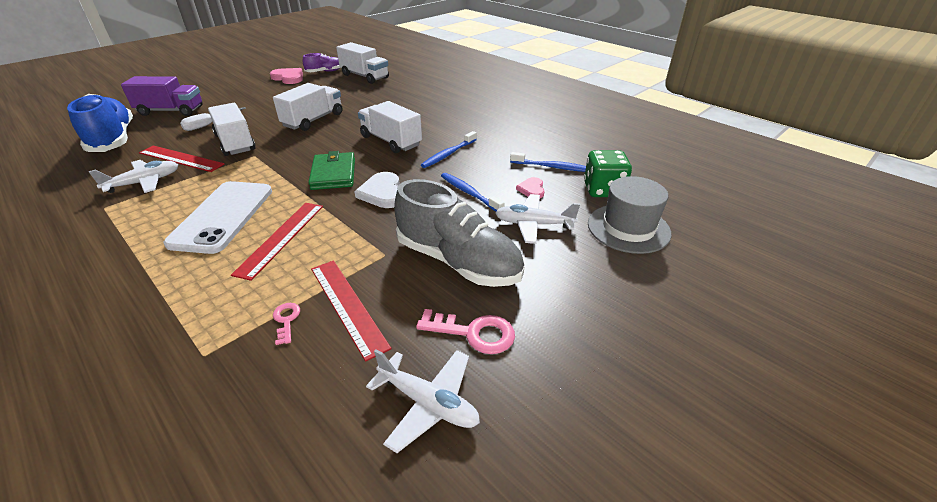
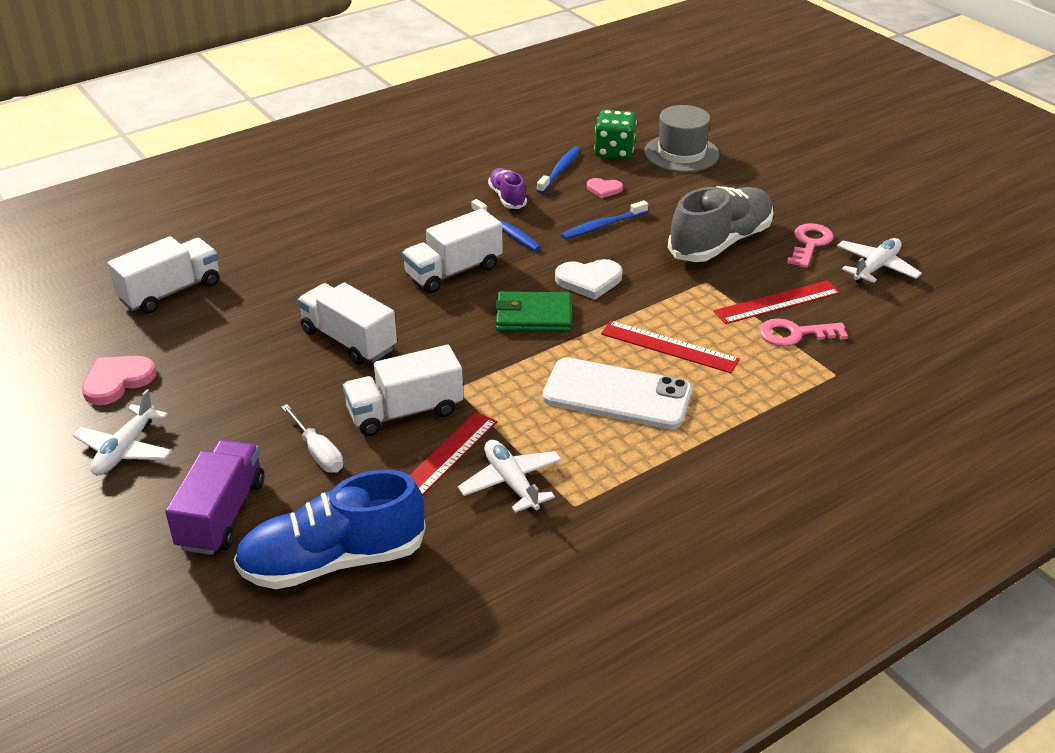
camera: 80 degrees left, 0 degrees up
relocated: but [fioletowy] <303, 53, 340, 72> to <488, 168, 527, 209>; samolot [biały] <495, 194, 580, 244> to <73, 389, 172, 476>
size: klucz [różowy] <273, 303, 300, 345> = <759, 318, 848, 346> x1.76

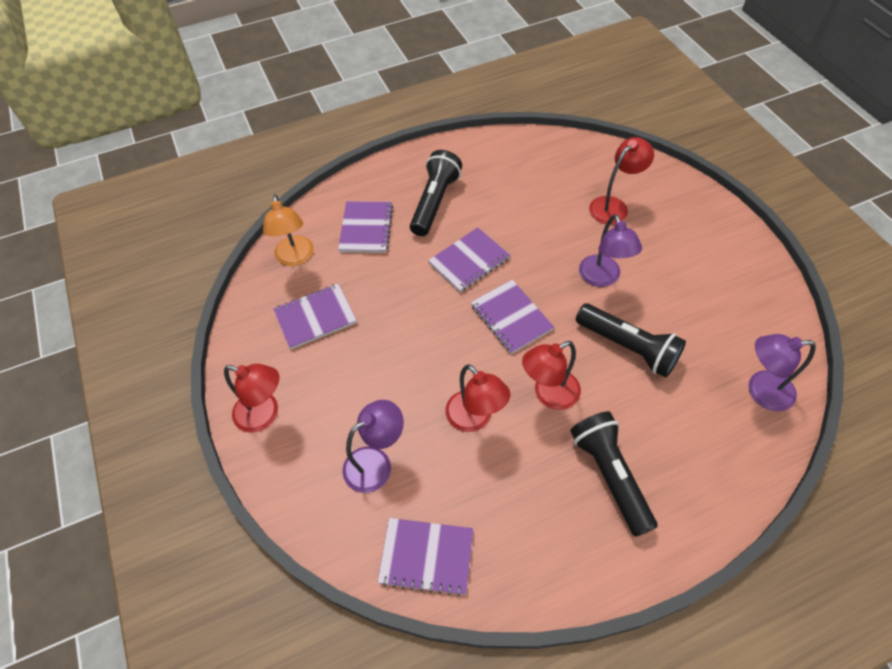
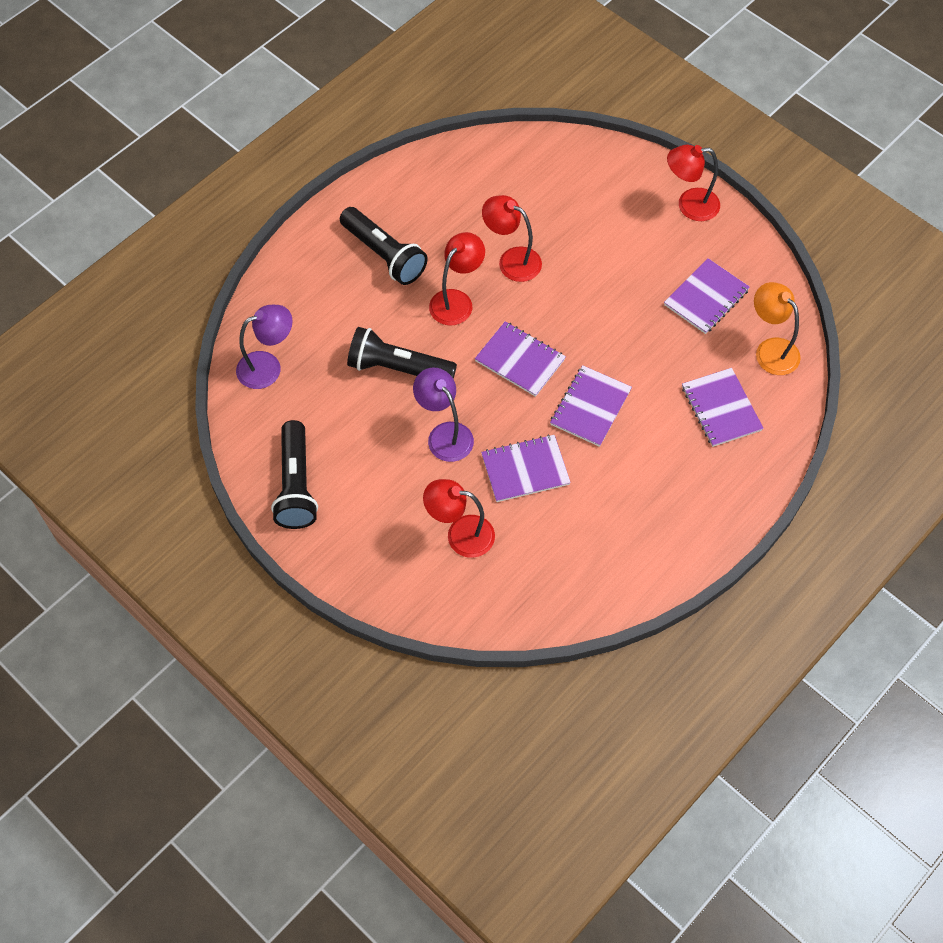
camera: 155 degrees right, 5 degrees up
missing: lampka [fioletowy] <342, 400, 404, 493>
relocated: zeszyt [fioletowy] <378, 518, 473, 597> to <481, 435, 571, 502>; latarka [czarny] <410, 150, 462, 236> to <271, 420, 318, 529>
spun: lampka [czerwony] <589, 137, 654, 225> = <423, 479, 495, 558> 75 degrees clockwise

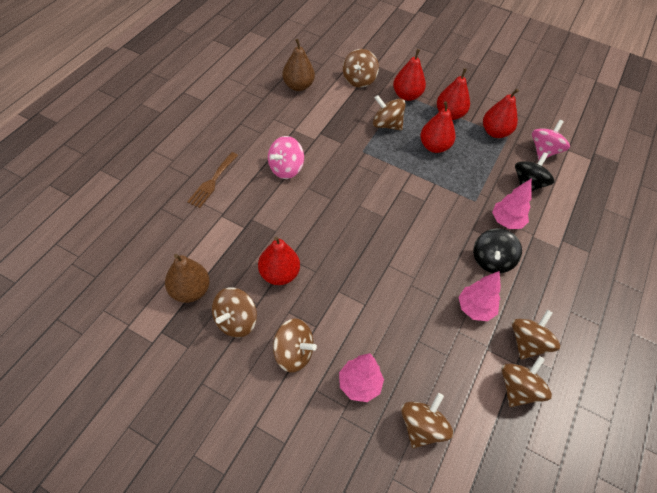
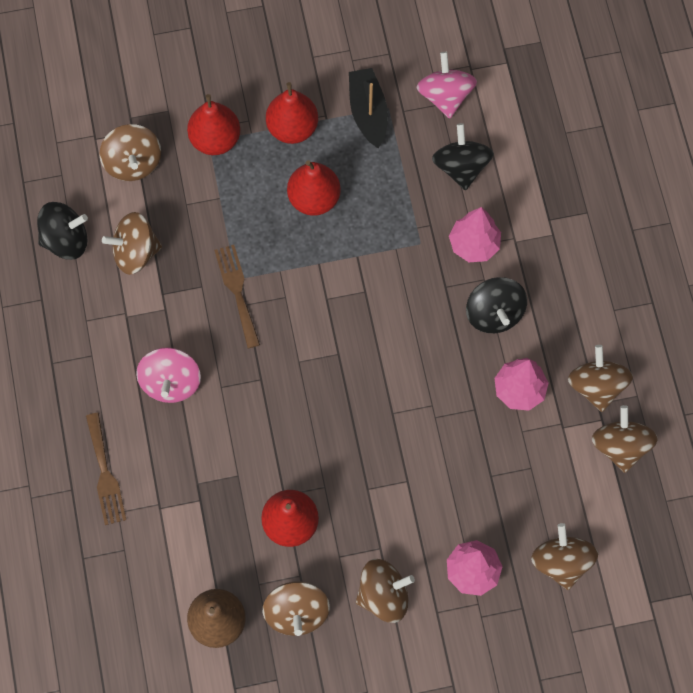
camera: 35 degrees left, 15 degrees up
appeared: widelec [brązowy] <214, 245, 260, 348>
relocated: bączek [brązowy] <373, 95, 406, 130> to <102, 212, 162, 275>
exchanged: gruszka [brązowy] <282, 39, 315, 91> to bączek [czarny] <37, 202, 88, 260>; gruszka [czerwony] <483, 89, 519, 138> to łódka [czarny] <349, 68, 388, 148>

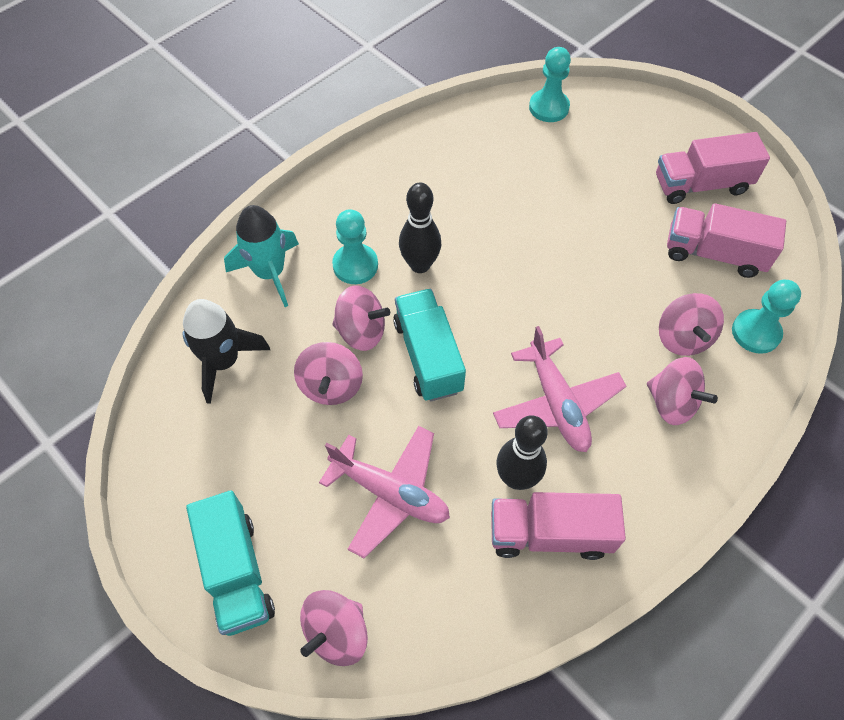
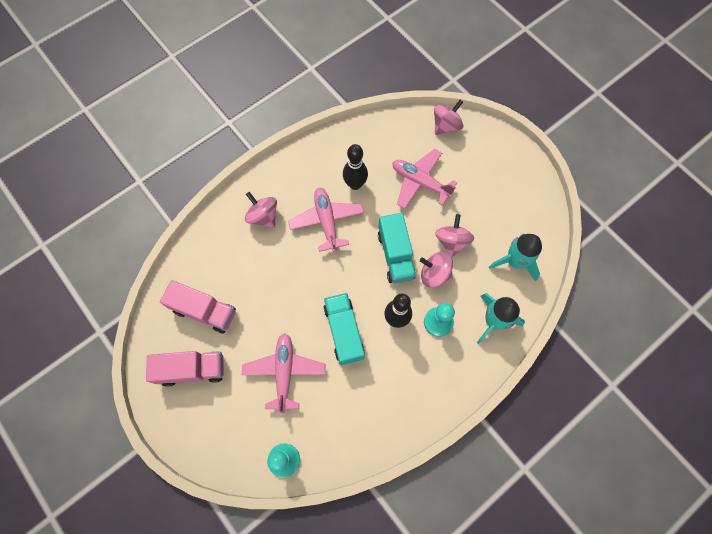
camera: 175 degrees left, 10 degrees up
missing: ciężarówka [różowy] <491, 492, 626, 560>; bączek [różowy] <659, 293, 724, 356>; pionek [turkusowy] <732, 280, 801, 354>
appeared: samolot [różowy] <242, 333, 325, 413>
relocated: ciężarówka [turkusowy] <186, 490, 275, 636> to <324, 293, 365, 365>
colour: rakieta [czarny] <183, 299, 270, 404> to rakieta [turkusowy] <489, 234, 542, 282>

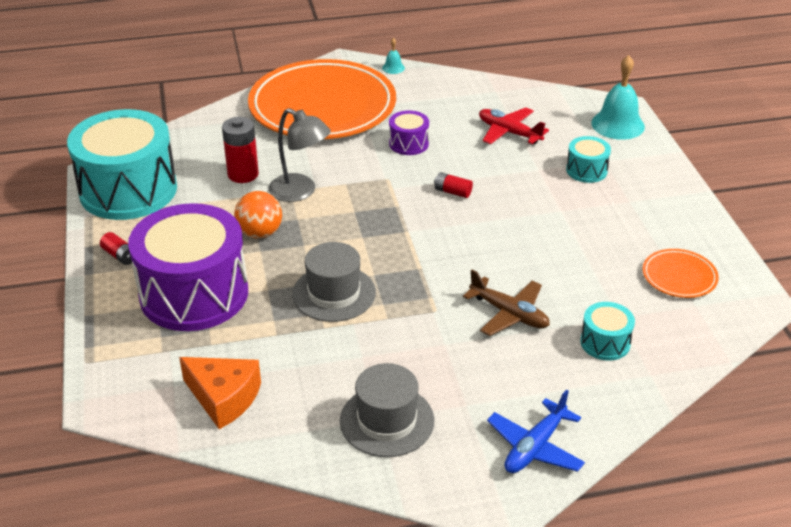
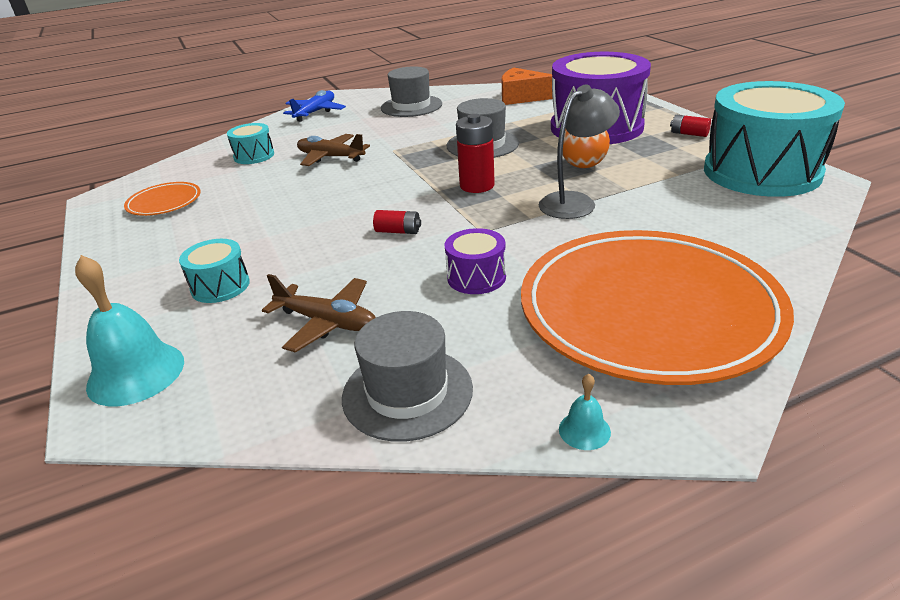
camera: 170 degrees right, 5 degrees down
appeared: kapelusz [szary] <342, 311, 473, 442>
relocated: bateria [czerwony] <222, 117, 259, 183> to <456, 114, 495, 193>
colour: samolot [czerwony] <479, 108, 549, 144> to samolot [brązowy] <262, 274, 376, 353>
spun: lampka [szary] <269, 108, 331, 202> = <539, 84, 620, 219> 120 degrees clockwise

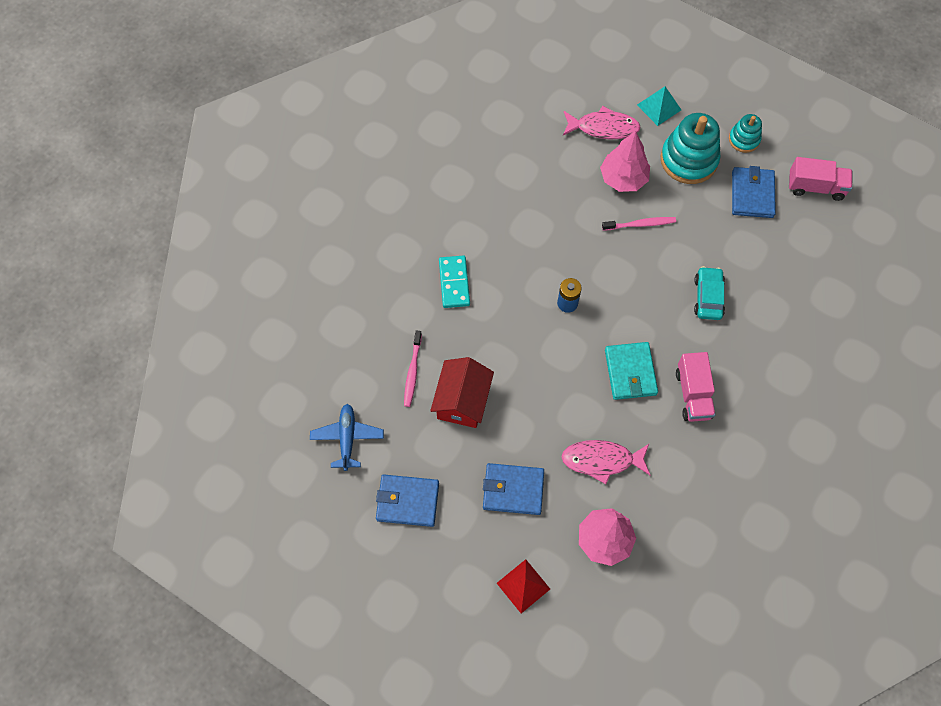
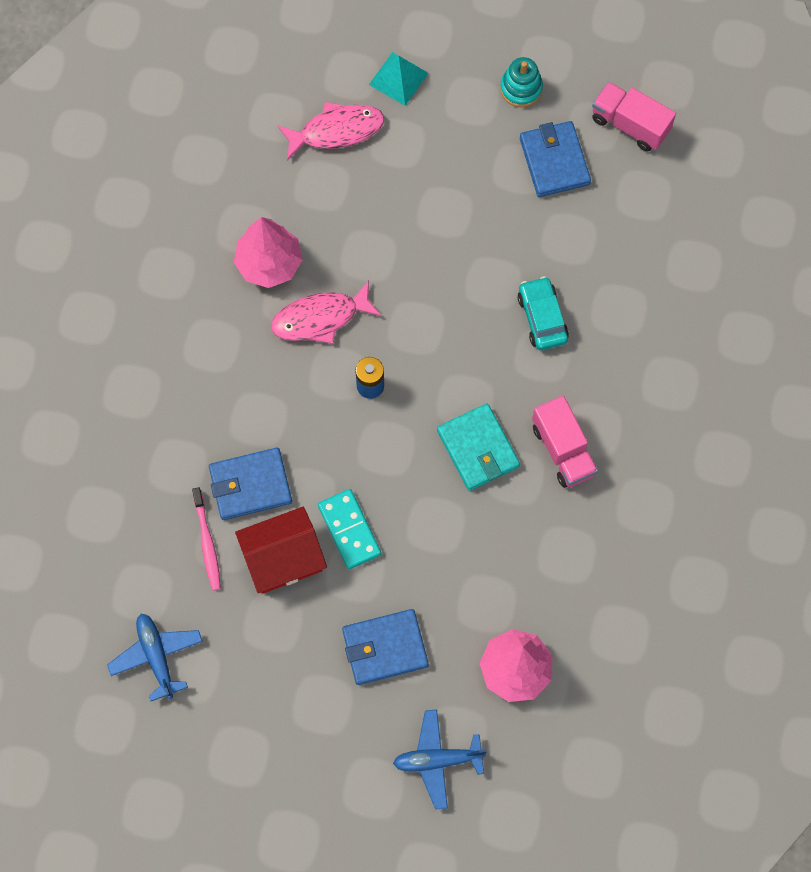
camera: 20 degrees left, 5 degrees up
missing: szczoteczka do zębów [różowy] <602, 217, 676, 231>; zabawka nakładanka [turkusowy] <661, 113, 720, 184>
relocated: portfel [niebieski] <376, 474, 439, 527> to <209, 448, 292, 520>; kostka domina [turkusowy] <439, 256, 470, 308> to <318, 489, 381, 569>; ryba [różowy] <561, 440, 650, 484> to <271, 280, 382, 344>; drzewko [różowy] <600, 131, 650, 192> to <234, 217, 303, 288>
exchanged: piramida [czerwony] <497, 559, 550, 613> to samolot [niebieski] <393, 709, 487, 810>
spun: domek [czerwony] <430, 357, 494, 428> = <235, 507, 327, 594> 75 degrees clockwise; ciężarówka [różowy] <789, 157, 852, 201> = <592, 82, 676, 152> 135 degrees counterclockwise

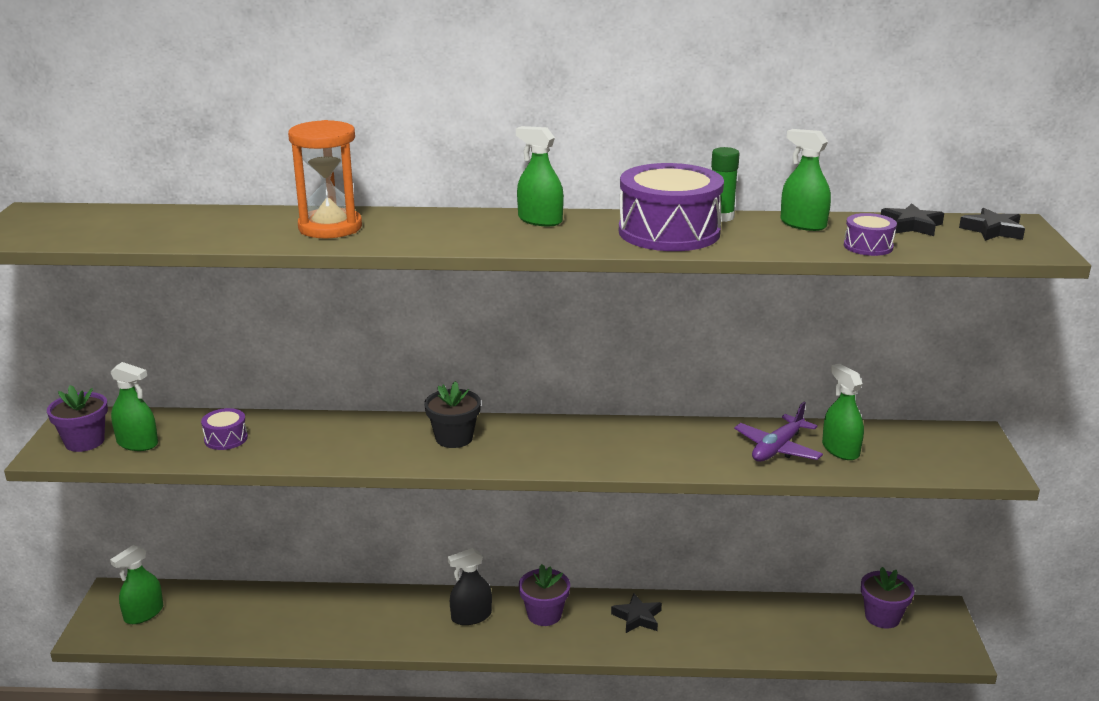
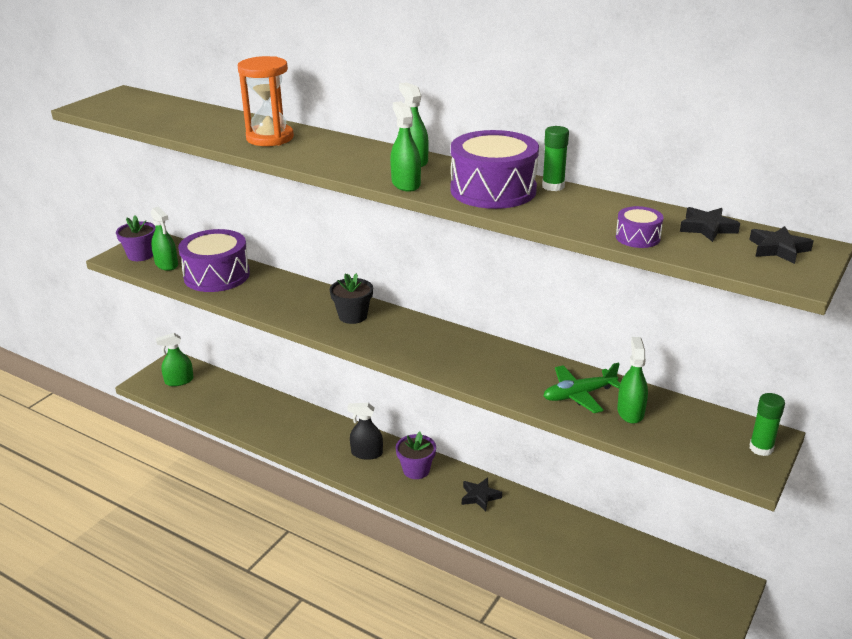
camera: 30 degrees right, 5 degrees up
missing: doniczka [fioletowy] <861, 567, 915, 629>
appeared: klej w sztyfcie [zielony] <749, 393, 785, 456>
relocated: spryskiwacz [zielony] <780, 129, 831, 231> to <390, 101, 421, 192>
colour: samolot [fioletowy] <734, 402, 823, 462> to samolot [zielony] <543, 362, 620, 413>
size: bęben [fioletowy] <201, 408, 248, 450> = <178, 229, 250, 292> x2.16

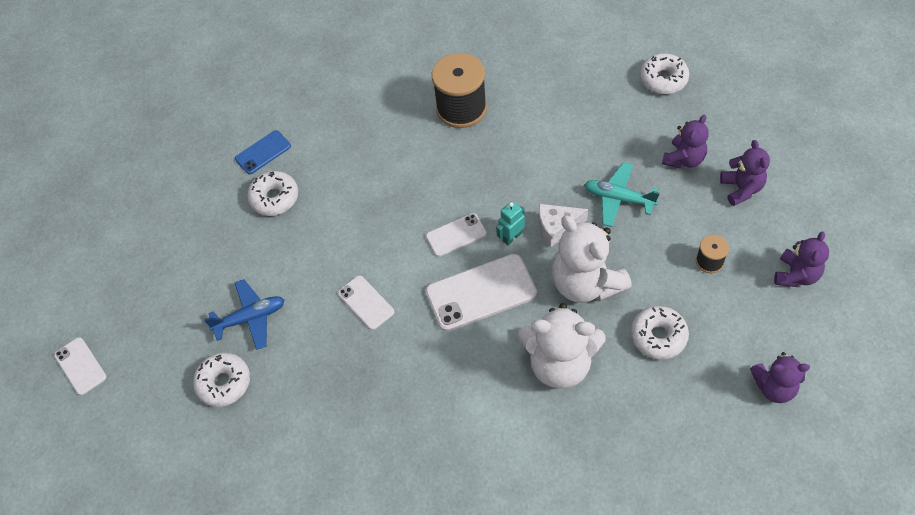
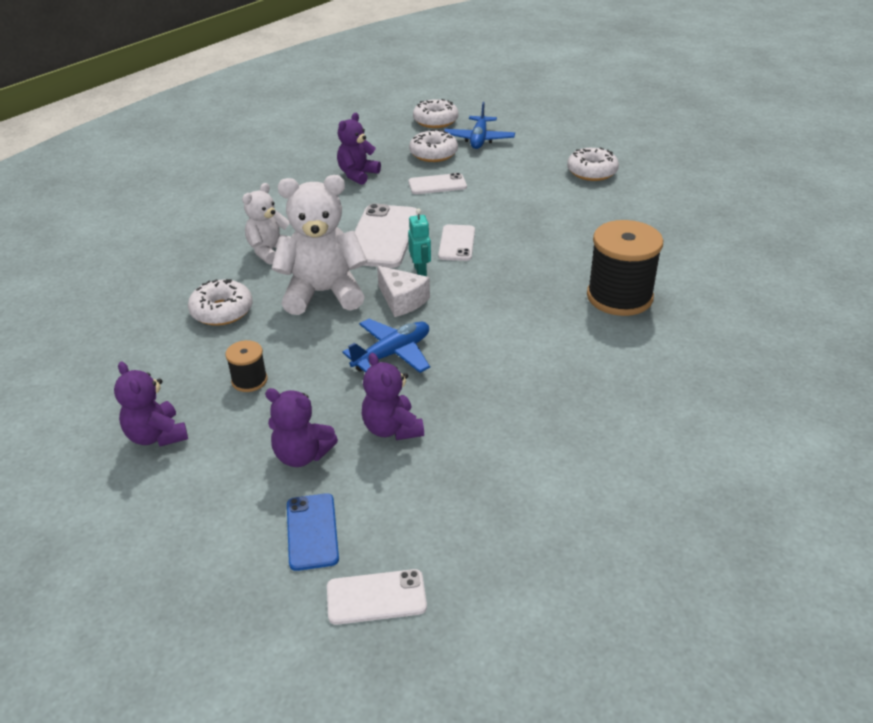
camera: 115 degrees right, 20 degrees down
relocated: telefon [biały] <54, 337, 107, 395> to <327, 569, 427, 625>; telefon [niebieski] <235, 130, 291, 174> to <287, 493, 339, 571>; donut [biały] <640, 53, 689, 94> to <409, 130, 458, 162>; miś [fioletowy] <750, 352, 810, 403> to <337, 113, 381, 185>
colour: samolot [turkusowy] <584, 162, 660, 227> to samolot [niebieski] <342, 319, 430, 373>
spun: ser [biały] <539, 204, 588, 247> = <377, 266, 430, 317> 120 degrees clockwise
size: miś [biały] <518, 303, 606, 389> = <242, 183, 291, 265> x0.60

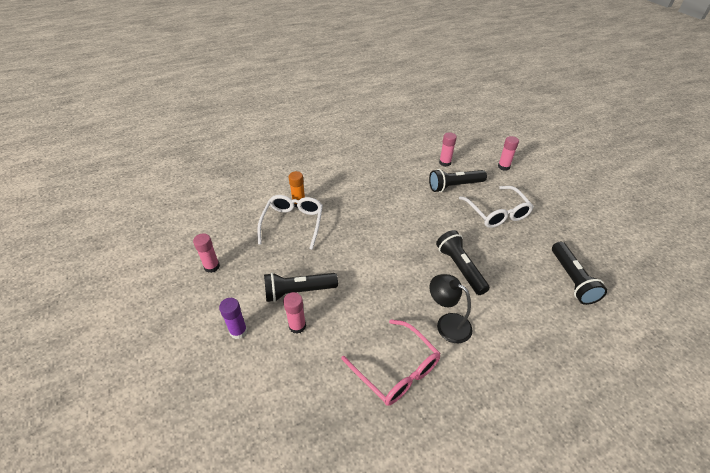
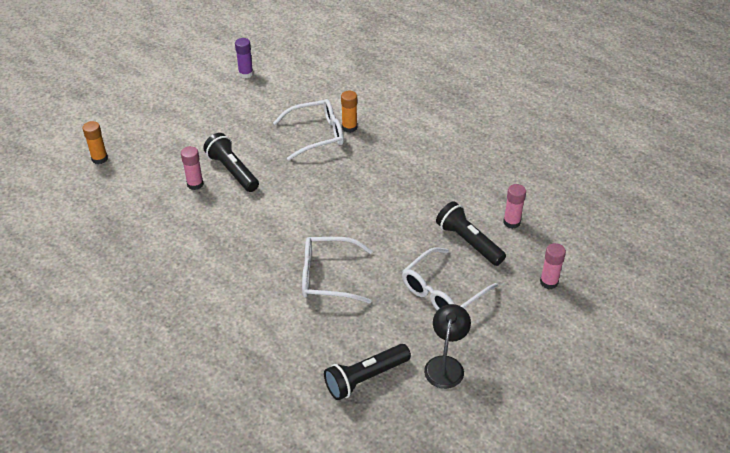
camera: 65 degrees right, 0 degrees up
missing: klej w sztyfcie [różowy] <193, 233, 220, 273>; okulary [różowy] <341, 319, 441, 406>
appeared: klej w sztyfcie [pomarańczowy] <82, 121, 108, 164>
relocated: klej w sztyfcie [fioletowy] <219, 298, 247, 339> to <235, 38, 253, 78>; lampka [czarny] <429, 274, 473, 343> to <424, 304, 471, 389>
exchanged: latarka [czarny] <436, 230, 490, 295> to okulary [biały] <302, 237, 373, 304>

